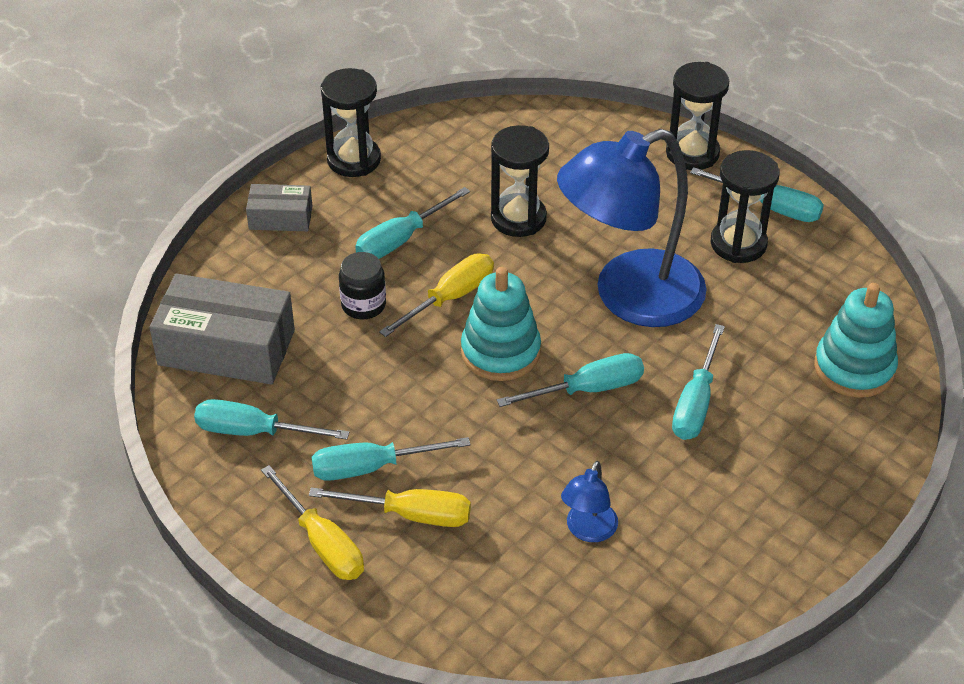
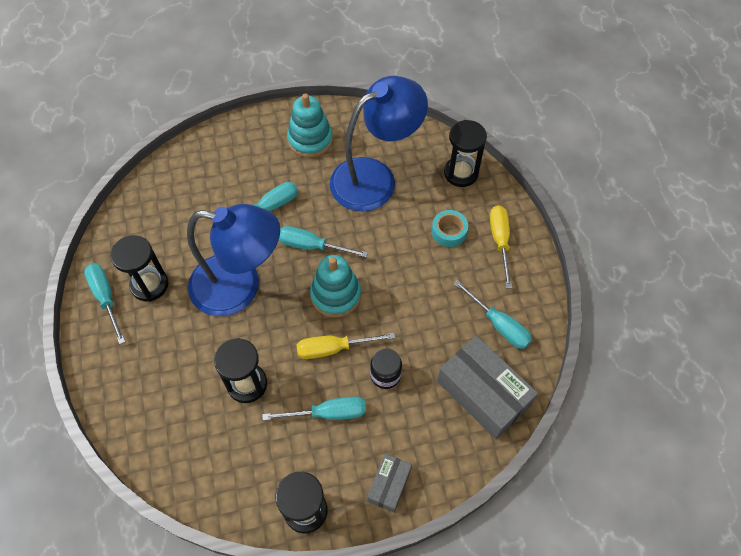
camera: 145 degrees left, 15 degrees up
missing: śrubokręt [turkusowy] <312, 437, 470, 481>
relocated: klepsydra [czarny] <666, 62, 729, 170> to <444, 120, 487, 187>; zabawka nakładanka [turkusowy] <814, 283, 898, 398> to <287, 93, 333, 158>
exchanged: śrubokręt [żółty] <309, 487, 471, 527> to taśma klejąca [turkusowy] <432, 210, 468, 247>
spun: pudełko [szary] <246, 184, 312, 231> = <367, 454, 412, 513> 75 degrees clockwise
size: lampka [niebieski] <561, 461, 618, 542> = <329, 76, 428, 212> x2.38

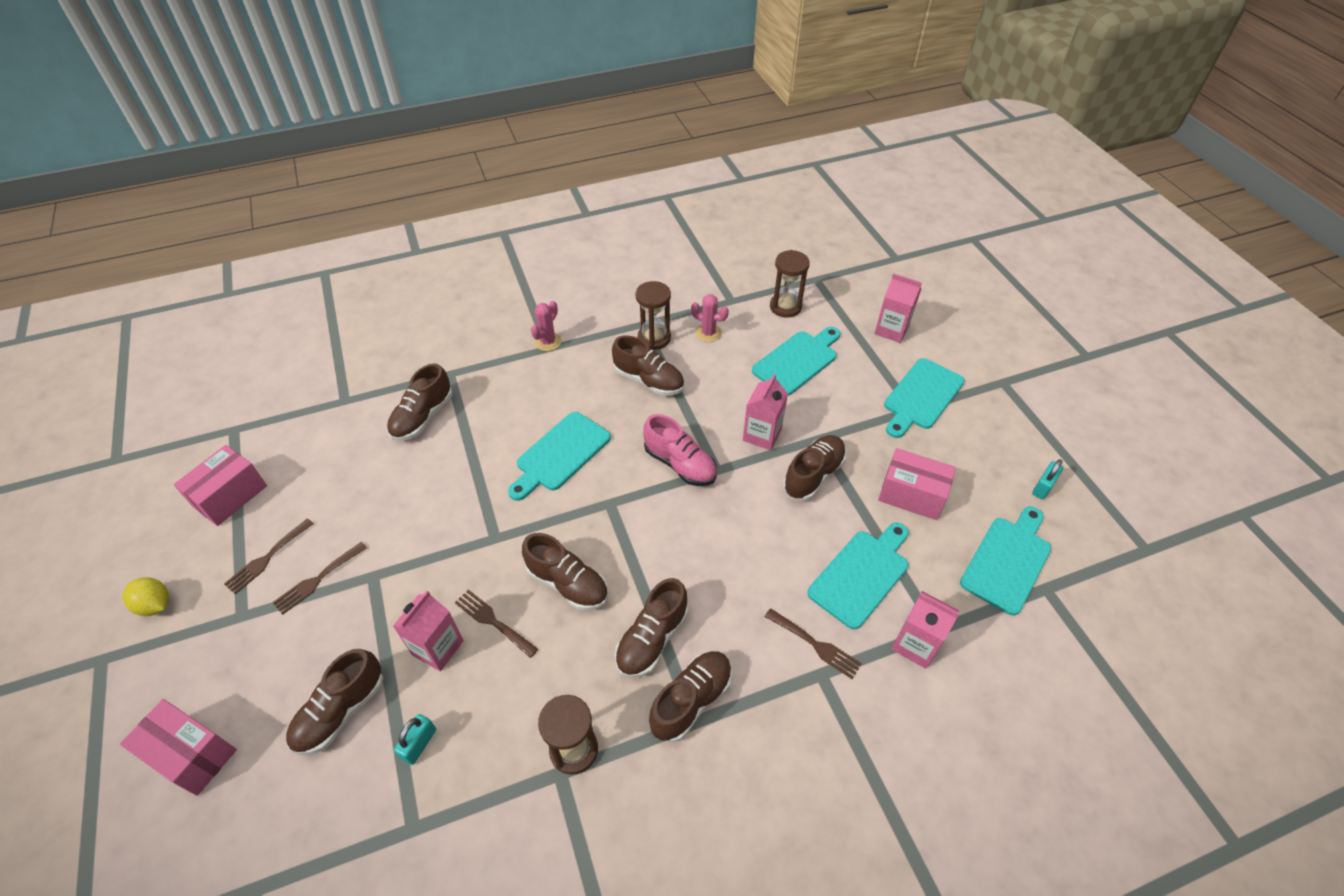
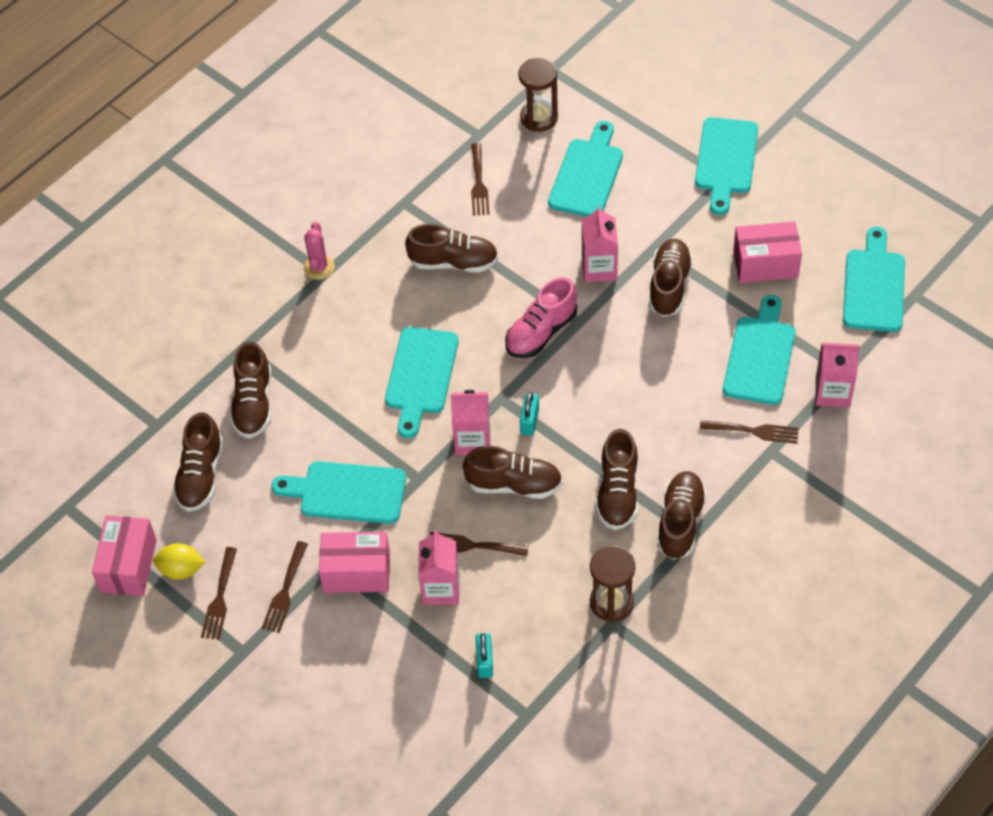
camera: 25 degrees left, 5 degrees up
missing: klepsydra [brązowy] <636, 281, 671, 350>
appeared: deska do krojenia [turkusowy] <271, 461, 406, 524>
relocated: pudełko [różowy] <120, 699, 237, 796> to <319, 532, 390, 593>; cytryna [żółty] <123, 577, 169, 616> to <153, 543, 205, 580>; but [brązowy] <286, 649, 383, 755> to <172, 412, 223, 512>; karton mleka [różowy] <874, 274, 922, 343> to <451, 390, 490, 455>; kłódka [turkusowy] <1032, 459, 1064, 499> to <520, 392, 539, 436>
exchanged: kaktus [różowy] <691, 294, 729, 342> to widelec [brązowy] <471, 143, 489, 216>
spun: but [różowy] <643, 414, 717, 486> = <505, 277, 577, 358> 120 degrees clockwise

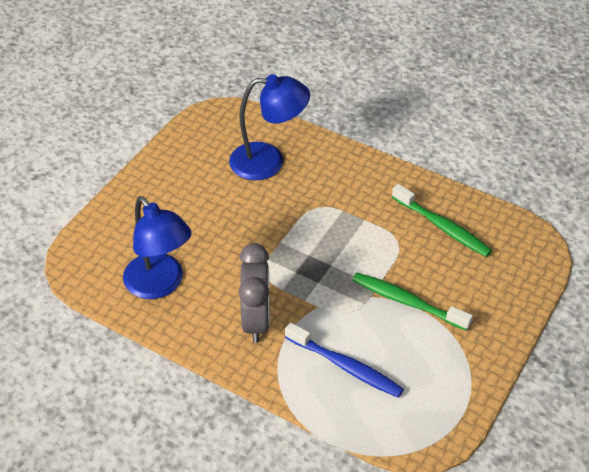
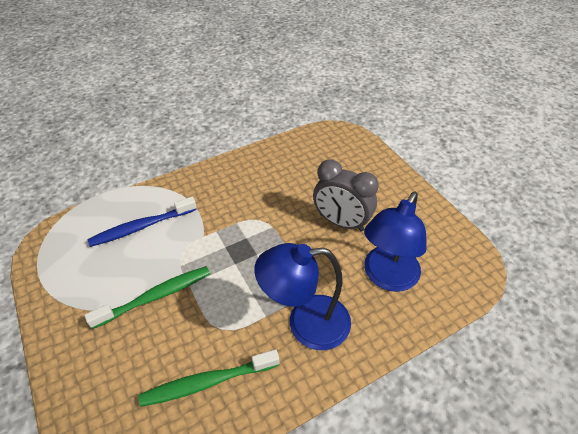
camera: 120 degrees right, 0 degrees up
relocated: lampka [niebieski] <123, 196, 191, 299> to <254, 243, 351, 350>; budzik [szary] <239, 243, 270, 343> to <313, 160, 379, 232>

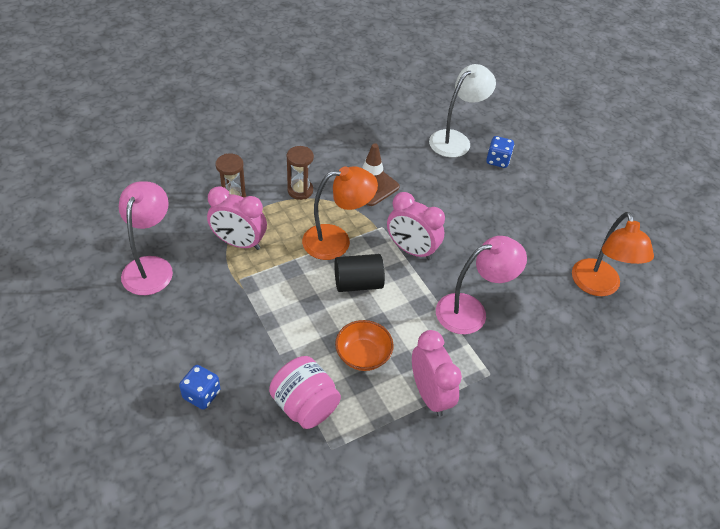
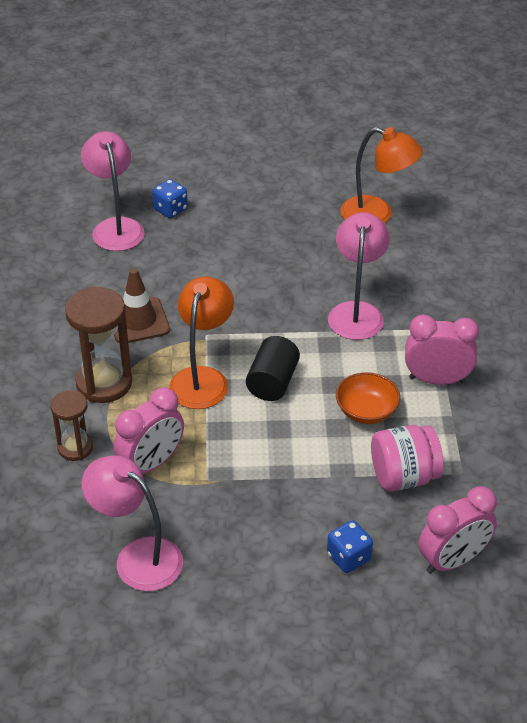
camera: 60 degrees left, 5 degrees down
relocated: budzik [różowy] <387, 192, 445, 260> to <419, 486, 497, 574>
colour: lampka [biały] <429, 64, 496, 158> to lampka [różowy] <81, 131, 145, 251>
size: klepsydra [brązowy] <287, 146, 314, 200> = <65, 287, 132, 403> x1.67

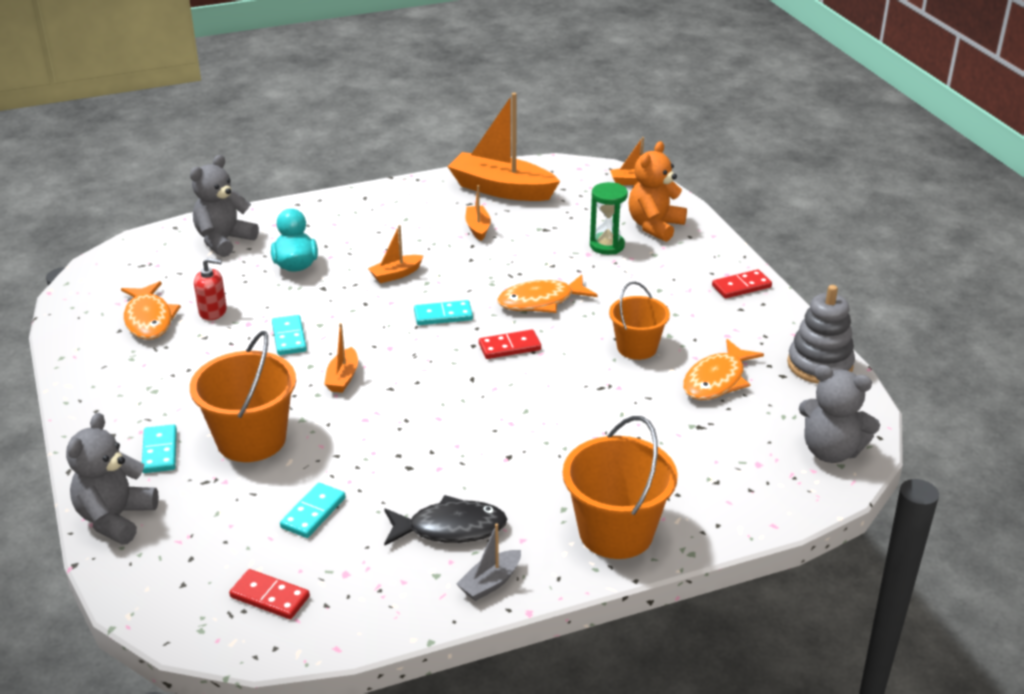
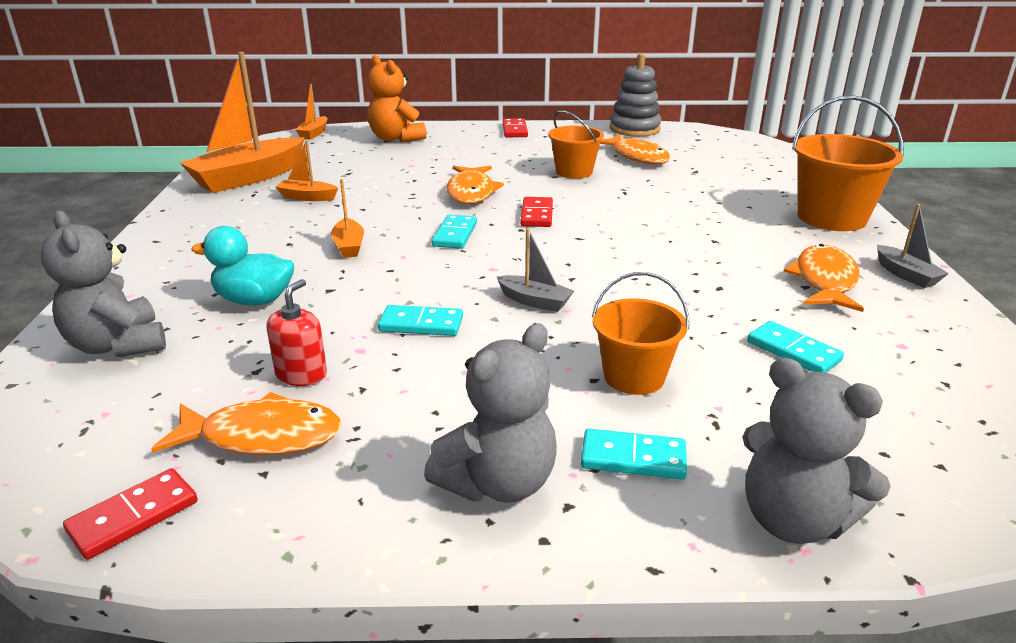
camera: 70 degrees left, 5 degrees down
missing: klepsydra [zielony] <590, 182, 628, 255>
relocated: kostka domina [czerwony] <229, 569, 310, 619> to <63, 468, 198, 560>; miś [szary] <799, 365, 880, 463> to <424, 323, 557, 503>
colour: łódka [pomarańczowy] <324, 323, 358, 393> to łódka [szary] <497, 228, 574, 312>; ryba [czarny] <384, 495, 507, 546> to ryba [pomarańczowy] <784, 244, 864, 312>
size: wiadro [pomarańczowy] <190, 331, 296, 462> = <592, 272, 689, 395> x0.64

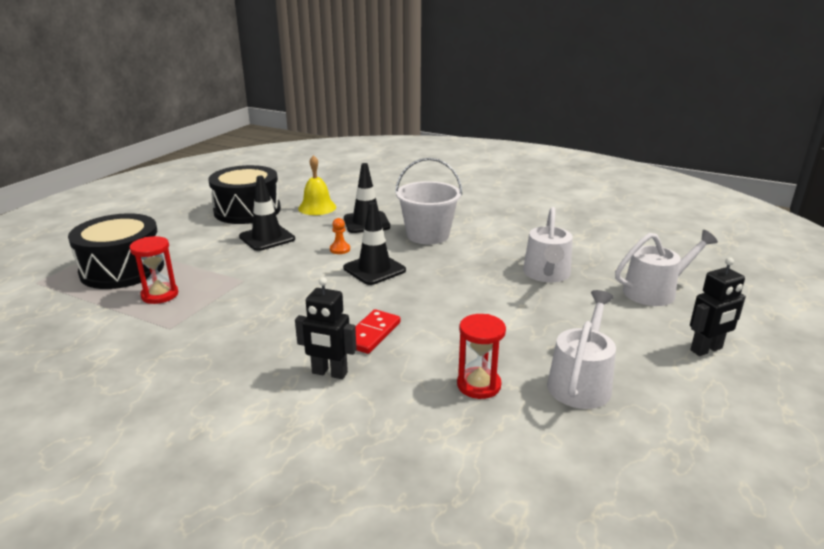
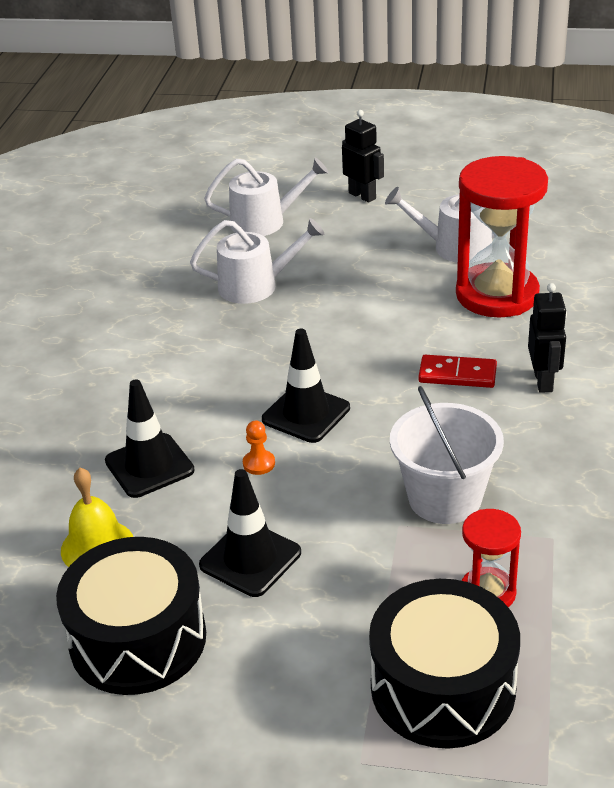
camera: 105 degrees left, 10 degrees up
relocated: wiadro [biały] <395, 158, 462, 244> to <390, 386, 504, 524>
spun: konewka [biały] <615, 230, 718, 306> = <204, 158, 329, 236> 120 degrees clockwise
size: klepsydra [czerwony] <457, 314, 506, 399> = <456, 156, 548, 318> x1.97

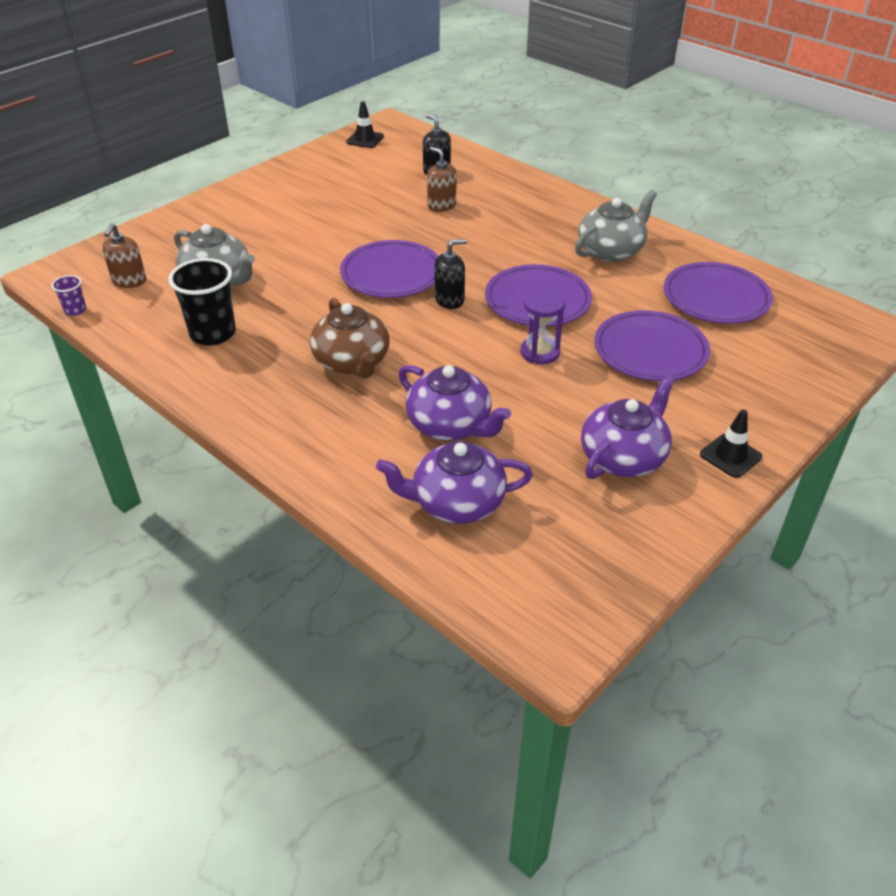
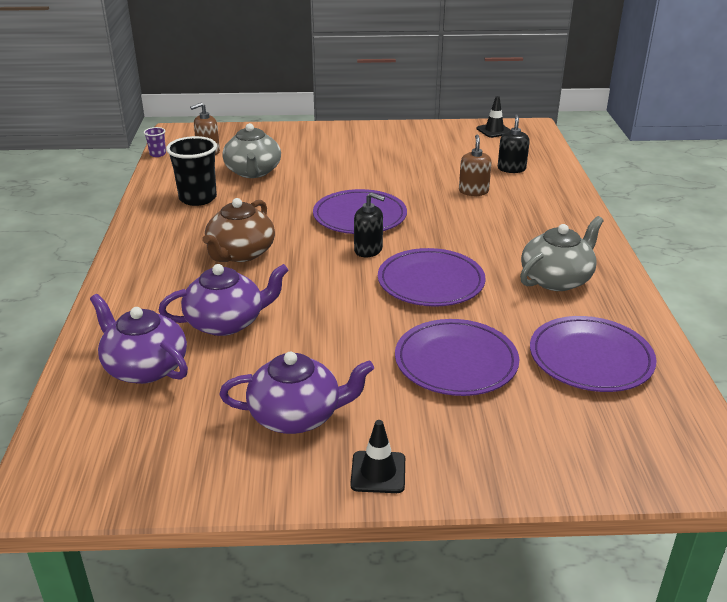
camera: 45 degrees right, 10 degrees down
missing: klepsydra [fioletowy] <520, 289, 565, 364>
spun: imbryk [fioletowy] <399, 365, 511, 441> = <159, 264, 289, 336> 105 degrees counterclockwise; imbryk [szary] <575, 190, 657, 262> = <520, 216, 604, 291> 45 degrees counterclockwise

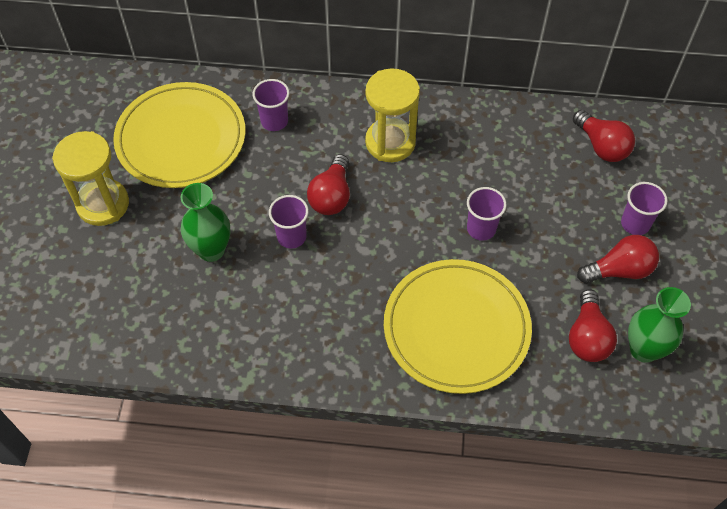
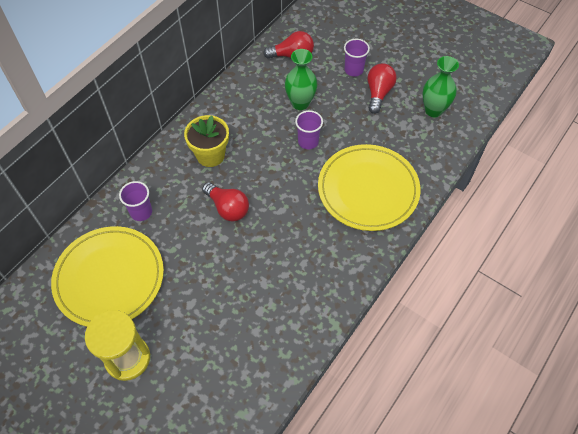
camera: 60 degrees left, 0 degrees up
missing: szklanka [fioletowy] <269, 195, 309, 249>; żarówka [czerwony] <569, 289, 617, 362>
relocated: wazon [zielony] <181, 183, 231, 262> to <285, 49, 318, 110>
exchanged: klepsydra [żółty] <365, 68, 420, 162> to doniczka [żółty] <184, 115, 229, 167>

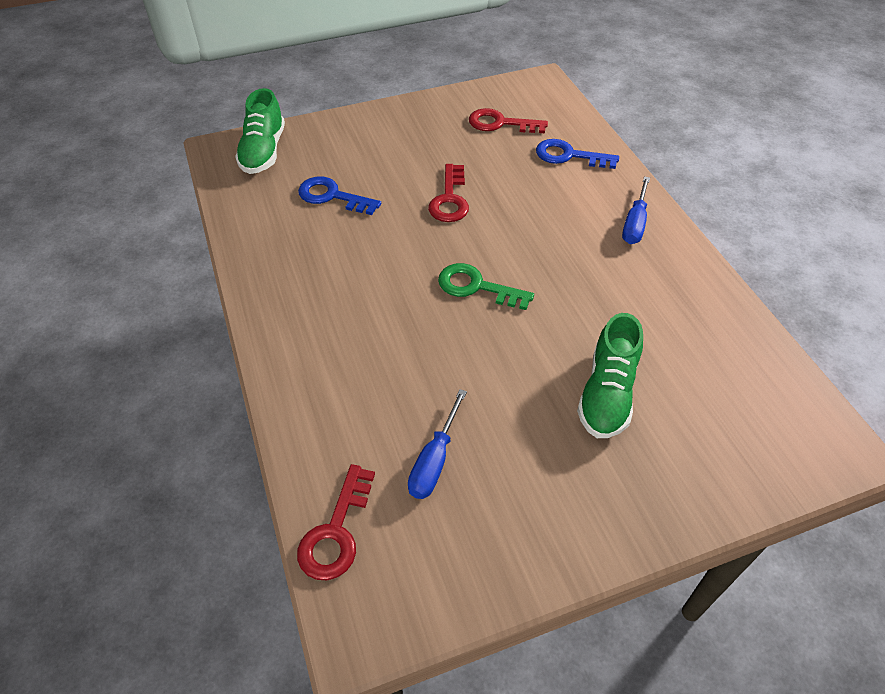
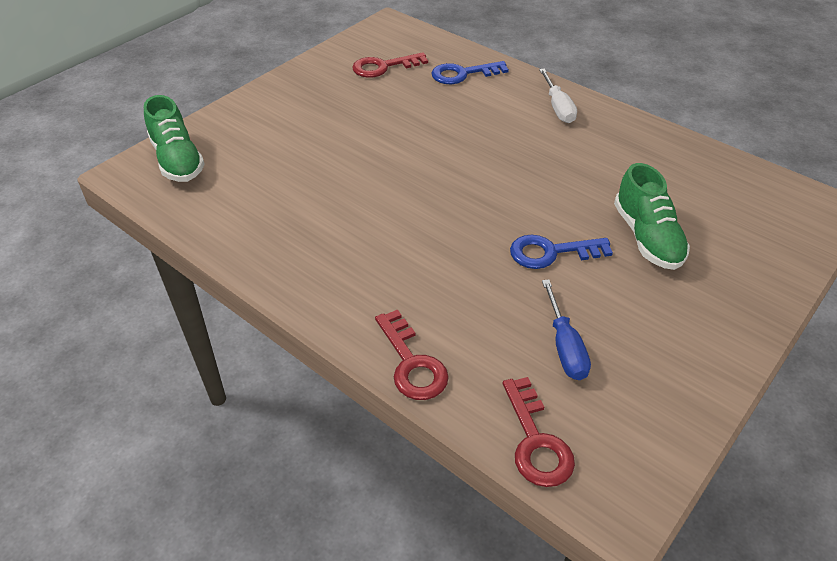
camera: 30 degrees left, 5 degrees down
missing: klucz [zielony] <438, 263, 534, 310>
relocated: klucz [niebieski] <298, 177, 381, 215> to <510, 235, 613, 269>; klucz [czerwony] <428, 164, 469, 222> to <375, 309, 449, 400>
colour: śrubokręt [niebieski] <622, 176, 650, 244> to śrubokręt [biały] <539, 69, 577, 123>

